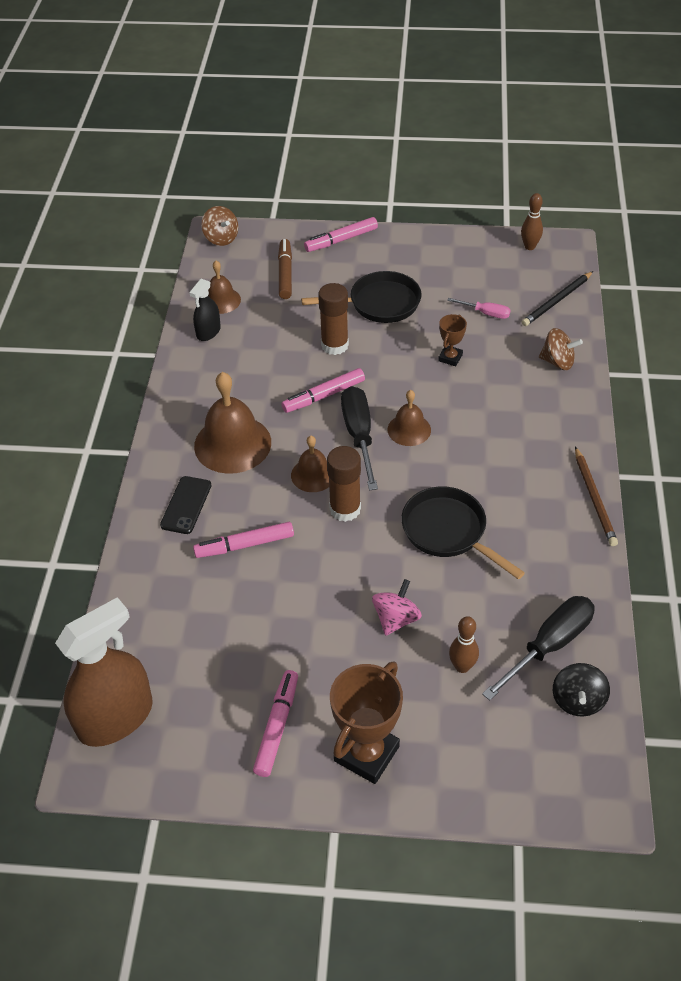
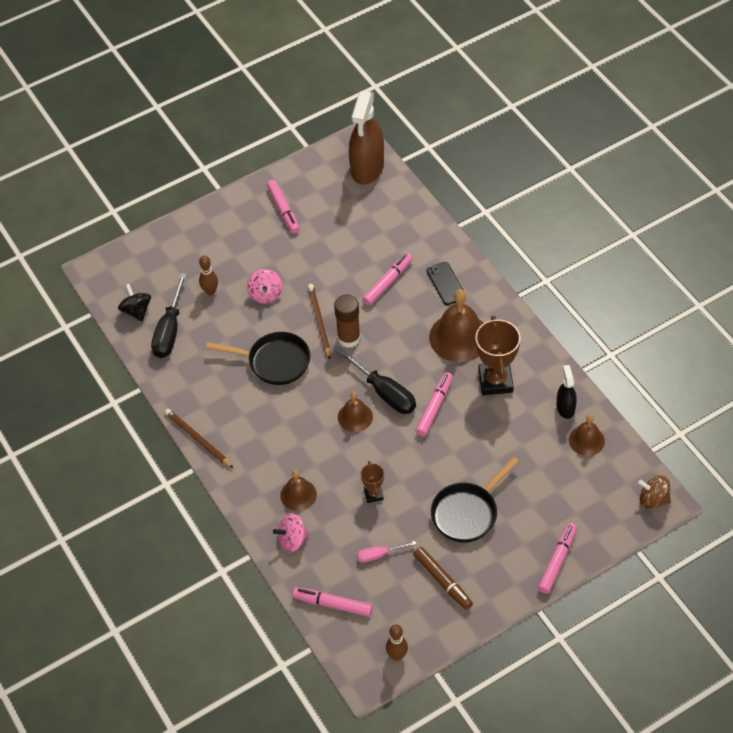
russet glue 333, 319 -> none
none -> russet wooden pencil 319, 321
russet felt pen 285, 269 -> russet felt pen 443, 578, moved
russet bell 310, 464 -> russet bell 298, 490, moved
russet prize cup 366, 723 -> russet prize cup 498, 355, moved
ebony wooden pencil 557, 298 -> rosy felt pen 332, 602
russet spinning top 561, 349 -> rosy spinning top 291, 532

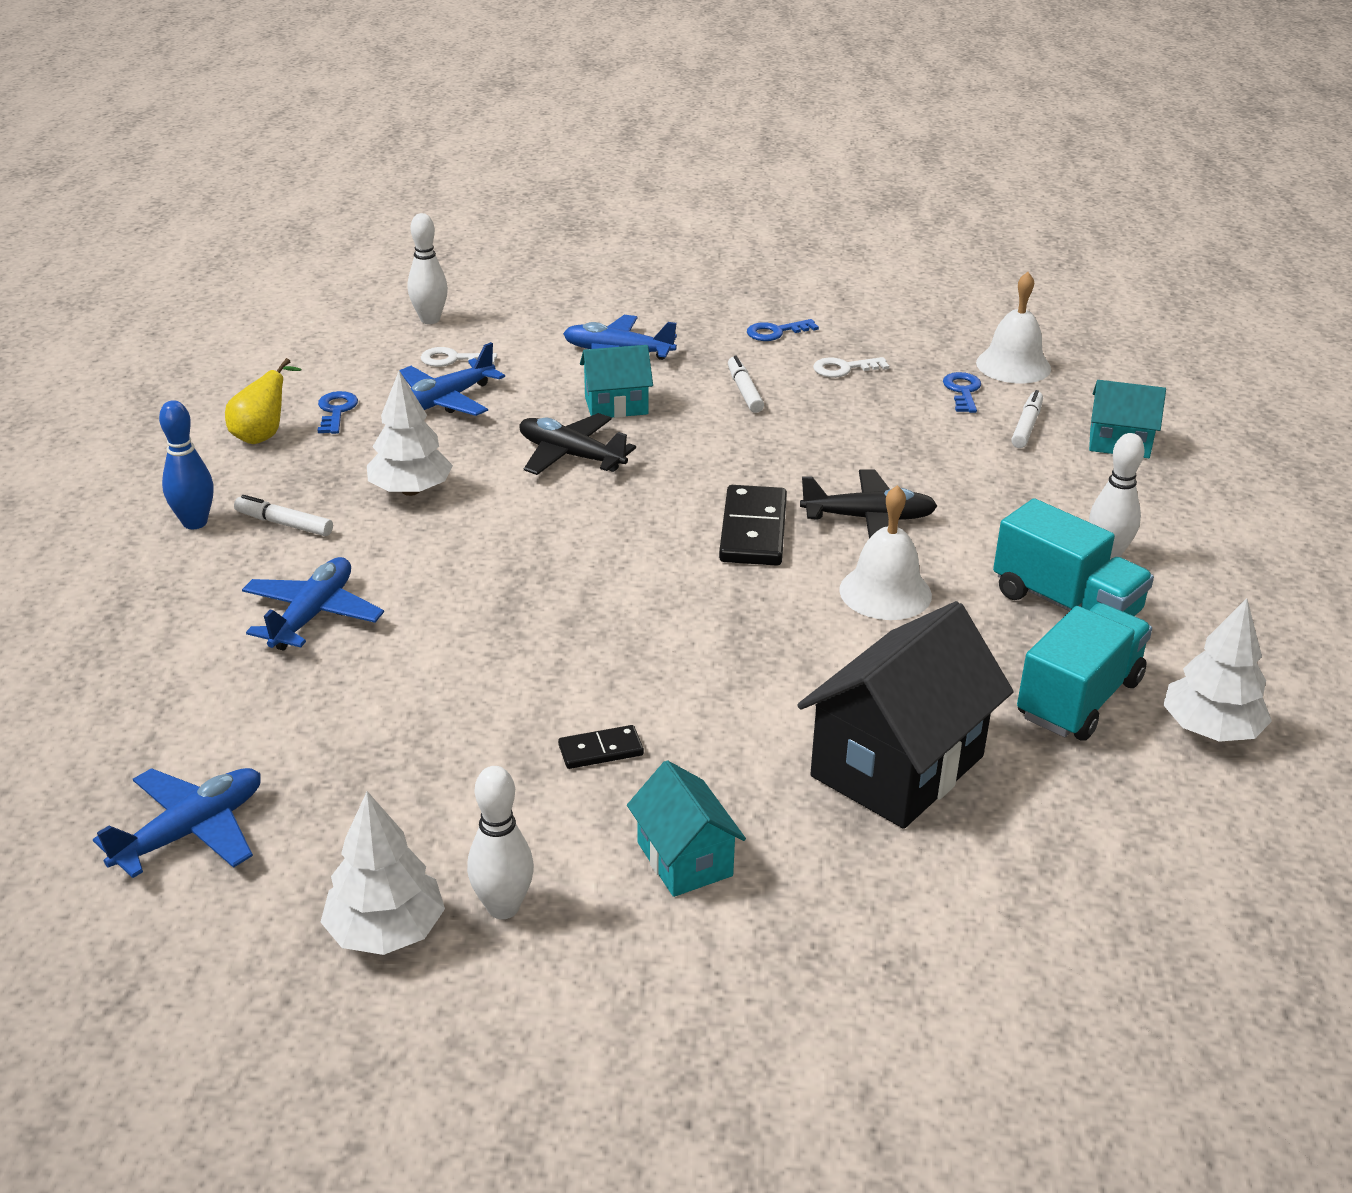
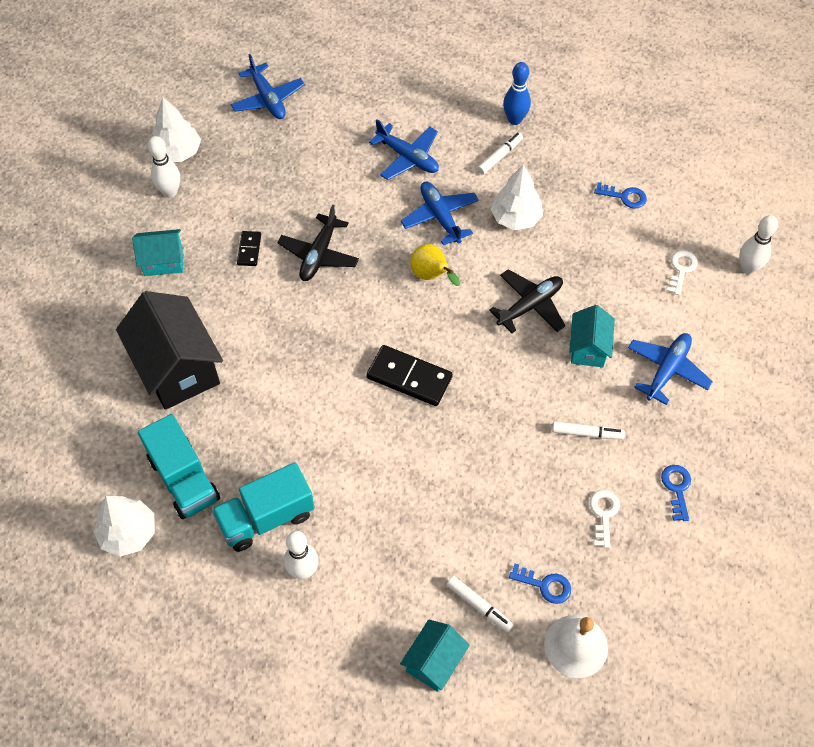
pure white bell 885, 552 -> none
bright yellow pear fruit 263, 401 -> bright yellow pear fruit 435, 265, moved
cobalt aeroplane 452, 379 -> cobalt aeroplane 440, 213, moved
ebony aeroplane 868, 503 -> ebony aeroplane 318, 243, moved

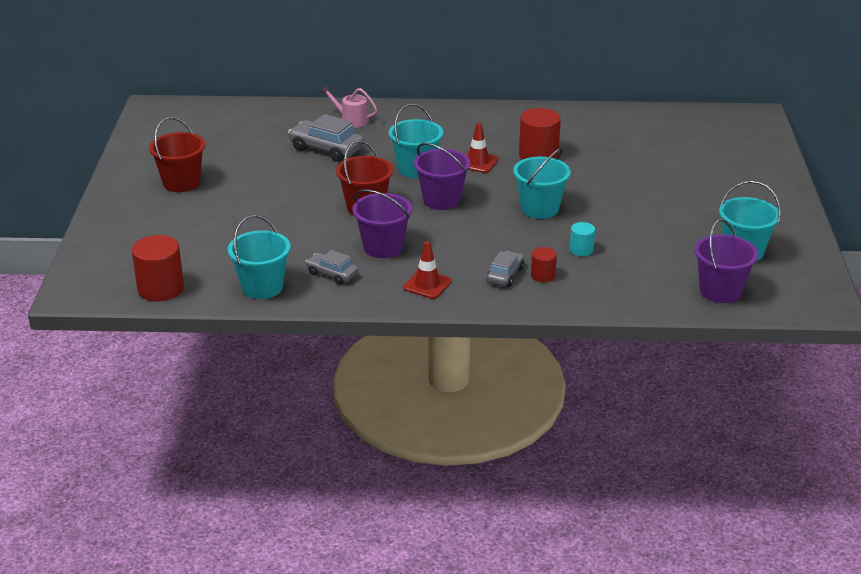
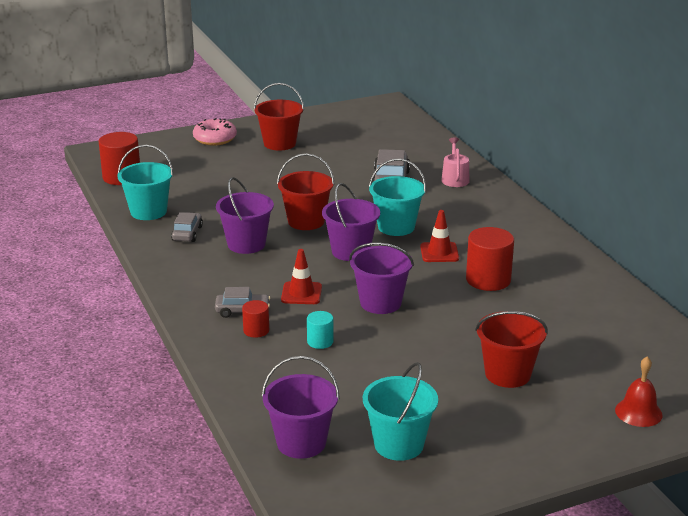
none -> rosy doughnut 215, 132
none -> red pail 511, 349
none -> red bell 639, 392
red safety cone 427, 270 -> red safety cone 301, 276, moved
teal pail 542, 183 -> violet pail 381, 278

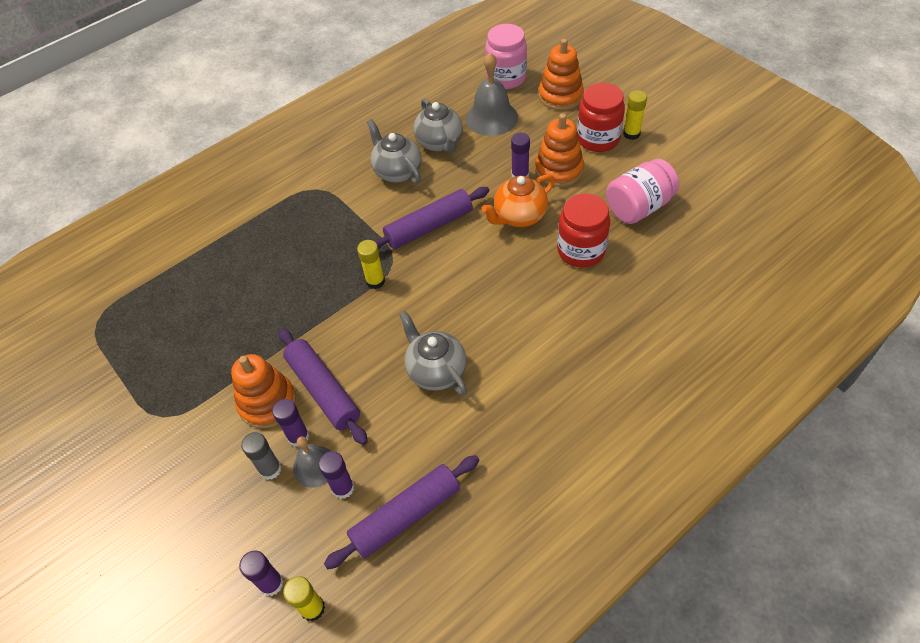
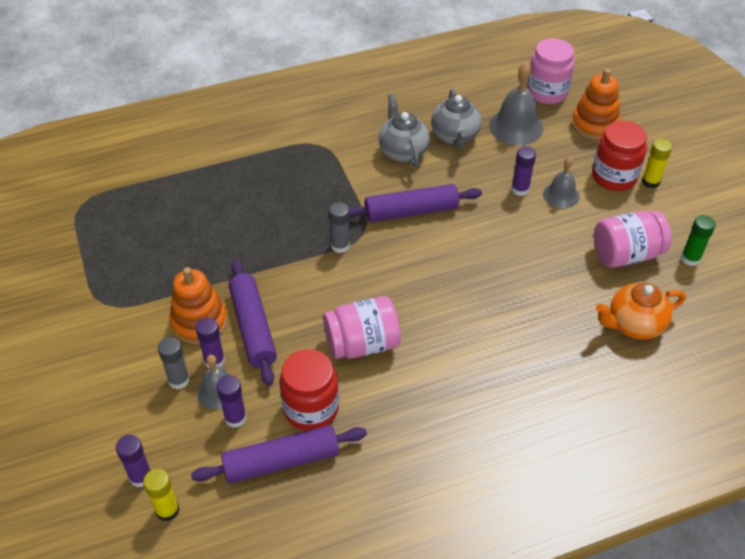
none -> green glue 698, 240
orange-coloured tea pot 518, 200 -> orange-coloured tea pot 641, 311, moved
red preserve jar 583, 230 -> red preserve jar 309, 390, moved
ash-grey tea pot 433, 353 -> rosy preserve jar 362, 327
orange-coloured stacking rings 559, 150 -> ash-grey bell 561, 183
bright yellow glue 371, 264 -> ash-grey glue 339, 227

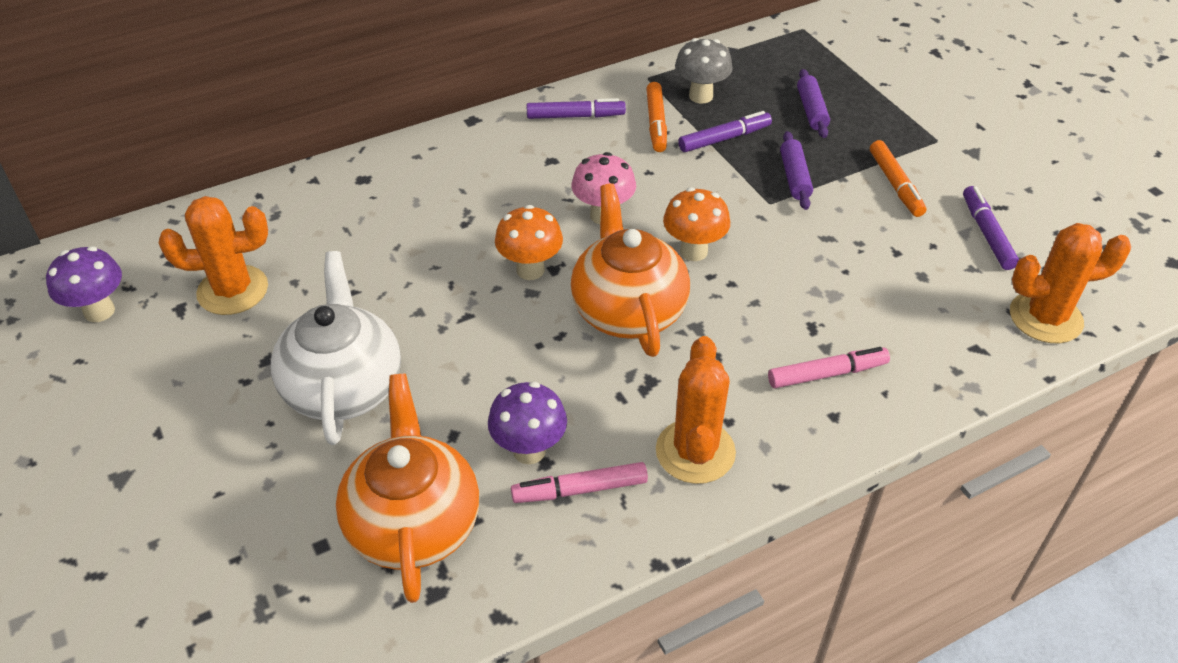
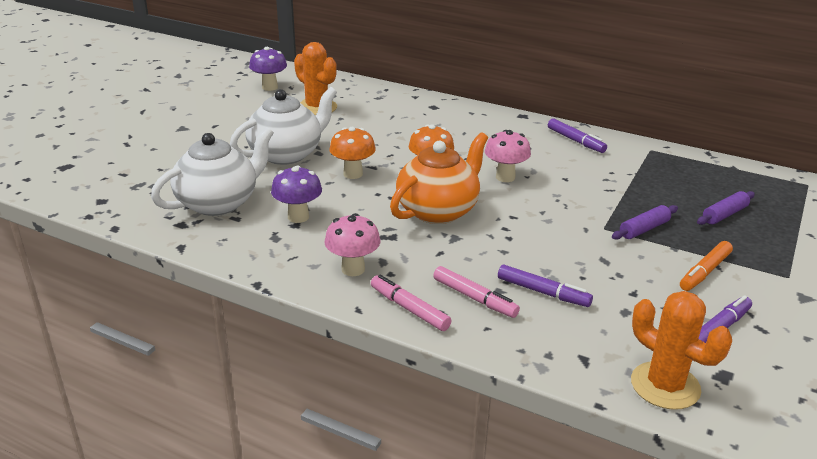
orange-coloured felt pen 656, 117 -> none
ash-grey mushroom 704, 71 -> none
rosy felt pen 579, 482 -> rosy felt pen 411, 303, moved
orange-coloured mushroom 696, 224 -> orange-coloured mushroom 352, 153, moved
violet felt pen 725, 131 -> violet felt pen 545, 285, moved
orange-coloured cactus 696, 410 -> rosy mushroom 352, 244
orange-coloured tea pot 407, 488 -> pure white tea pot 212, 171

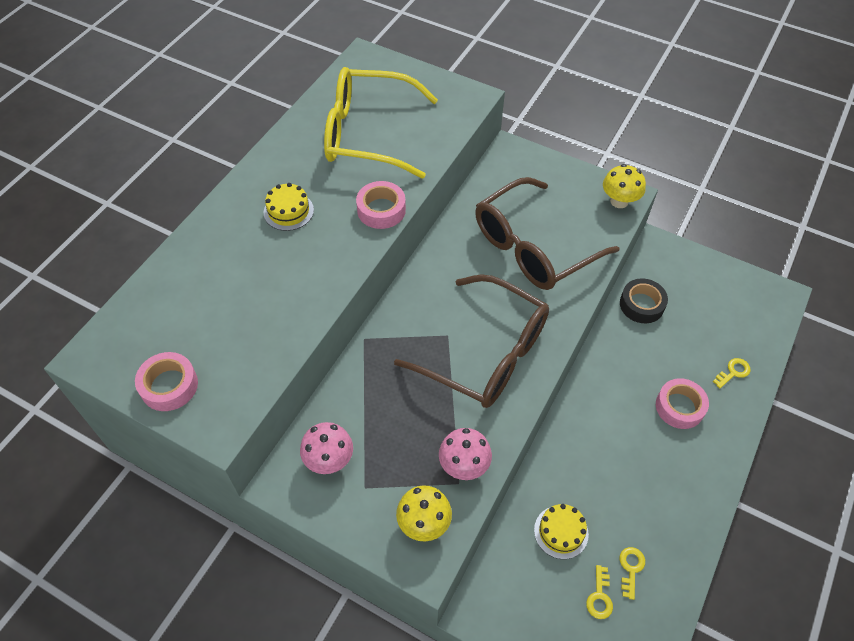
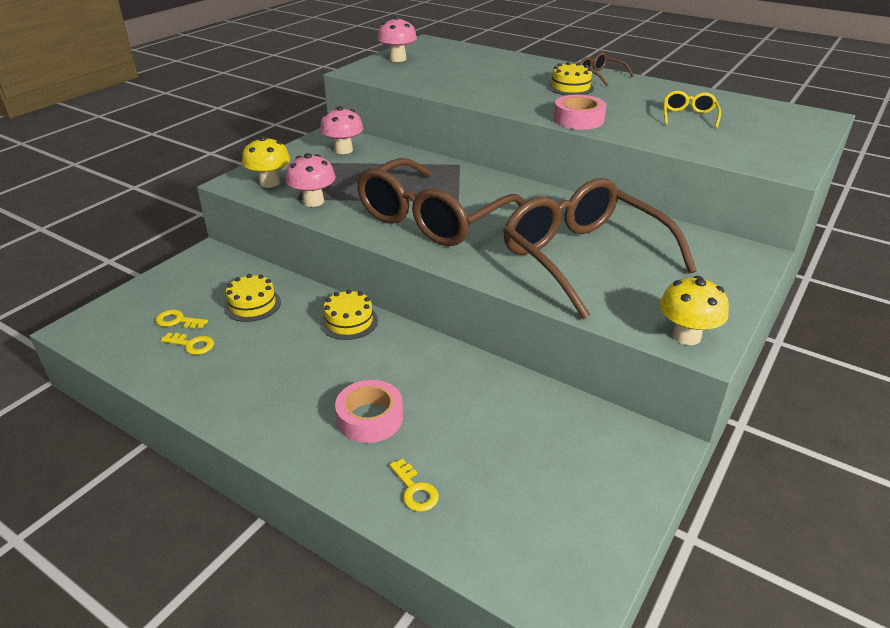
ebony roll of tape 644, 300 -> none
none -> bright yellow gateau 349, 314
none -> russet spectacles 607, 69
rosy roll of tape 166, 381 -> rosy mushroom 397, 39
bright yellow spectacles 381, 123 -> bright yellow spectacles 692, 109, x0.40

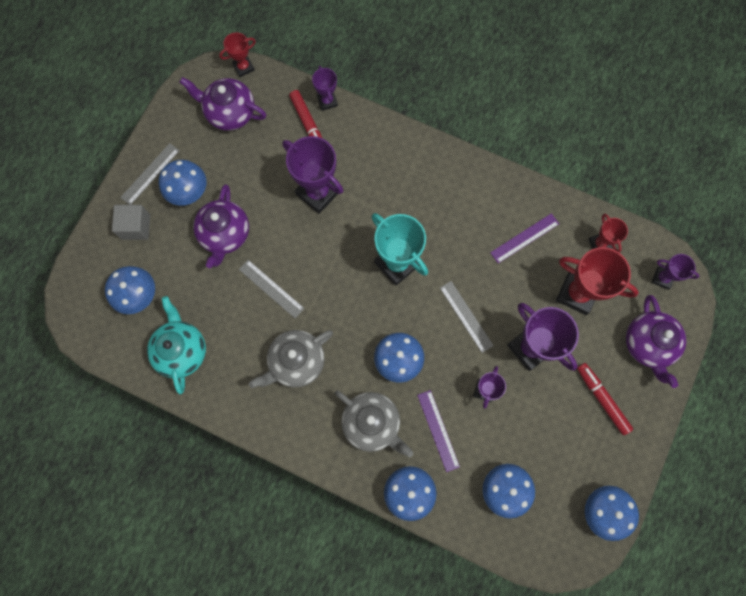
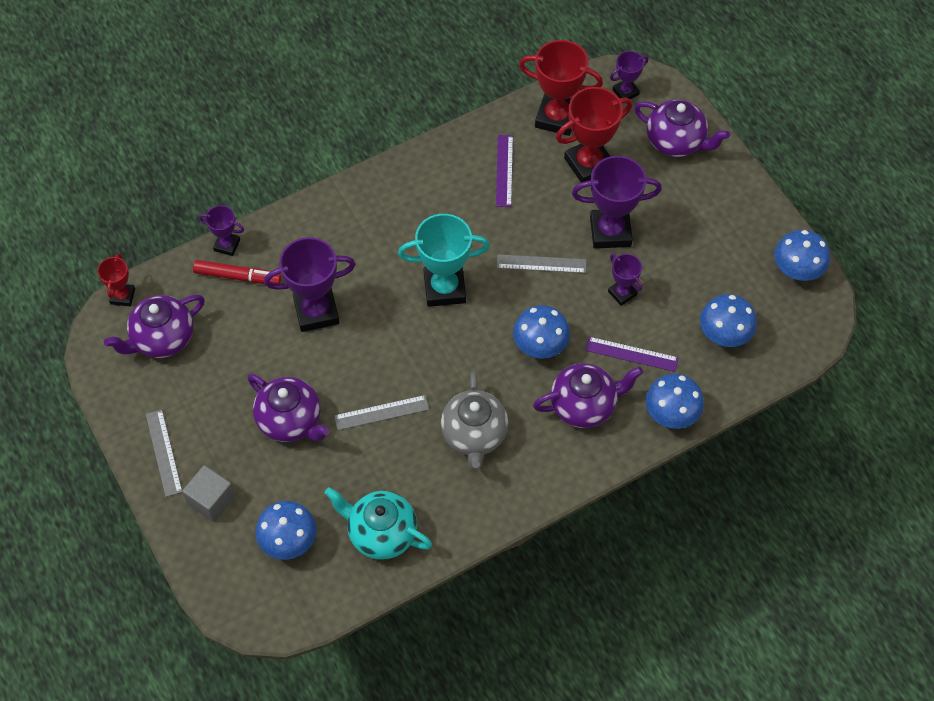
cobalt mushroom 182, 183 -> none
red felt pen 605, 399 -> none
ash-grey tea pot 374, 423 -> violet tea pot 588, 395
red prize cup 608, 233 -> red prize cup 561, 88, x1.85

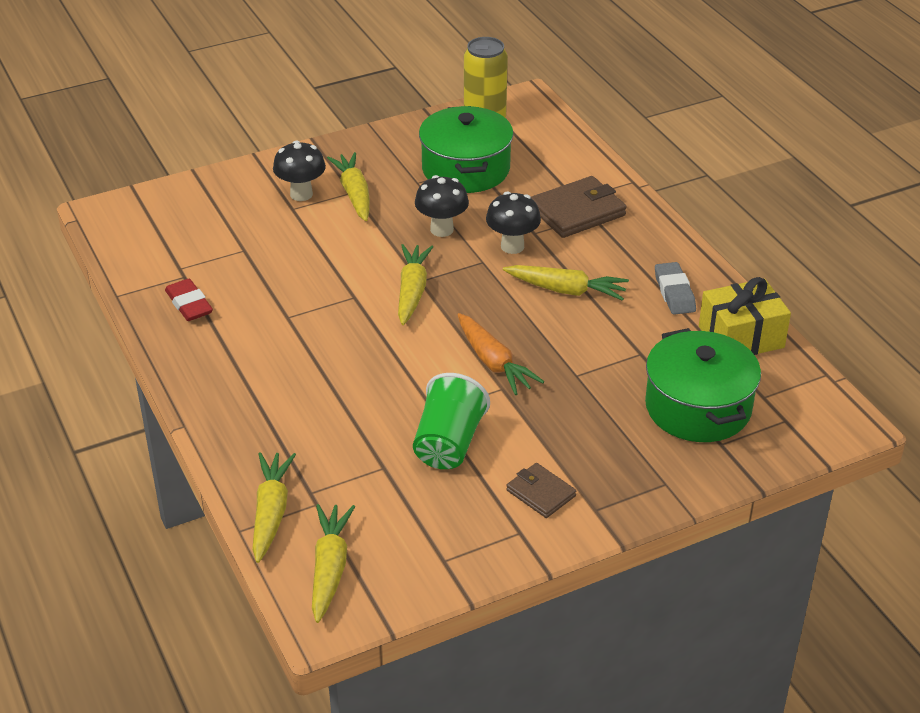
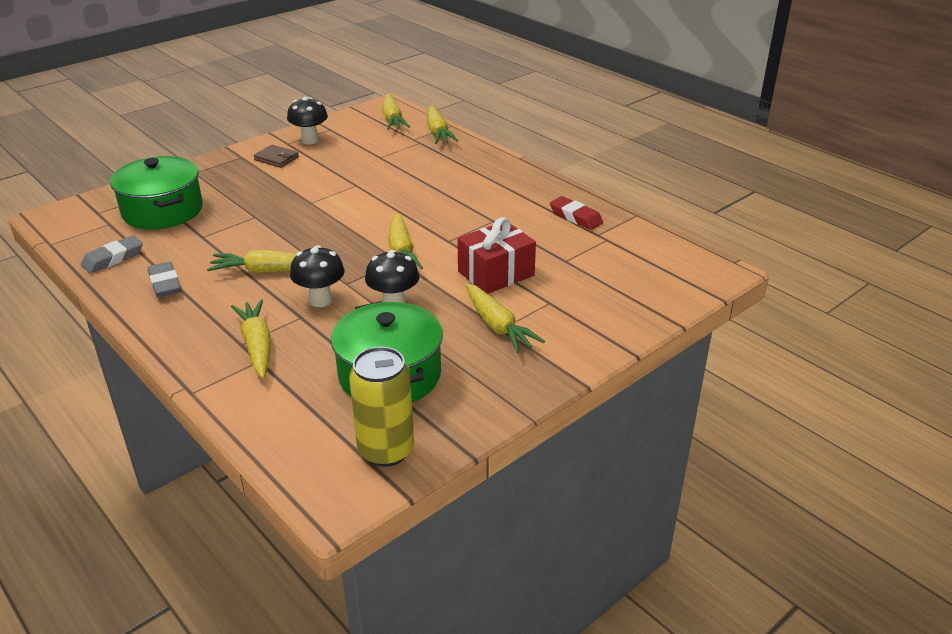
green cup 451, 421 -> none
orange-coloured root vegetable 500, 354 -> none
none -> red gift 496, 255
ebony mushroom 299, 171 -> ebony mushroom 307, 121, moved
russet billfold 579, 207 -> bright yellow root vegetable 251, 338
bright yellow gift 745, 316 -> ash-grey eraser 112, 254

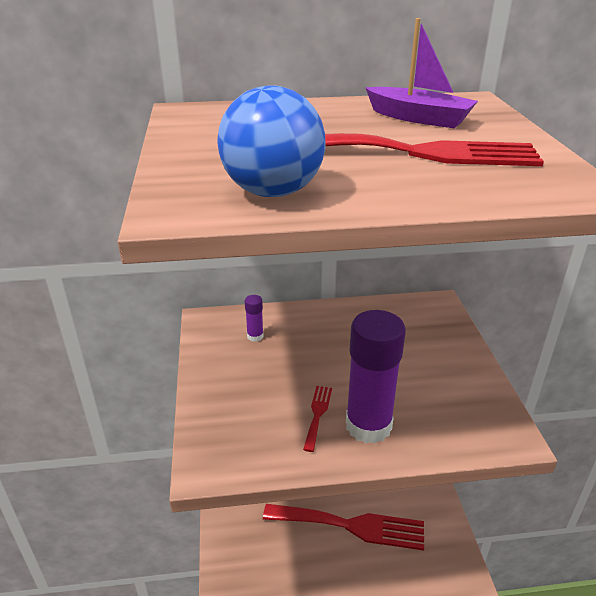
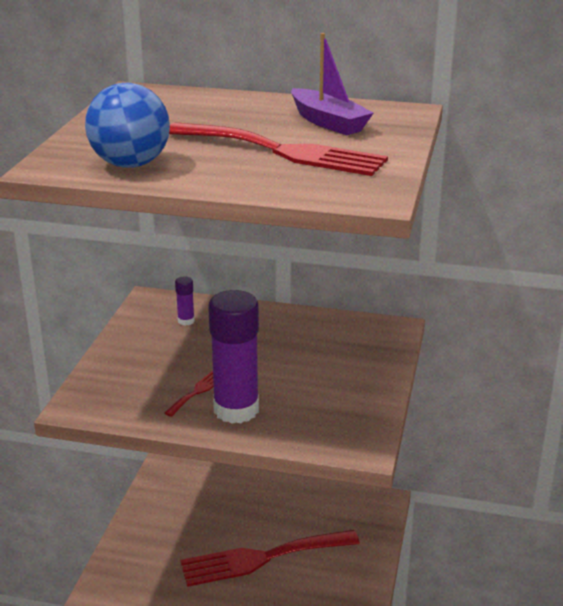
red fork 343, 527 -> red fork 270, 558, 135 degrees clockwise

